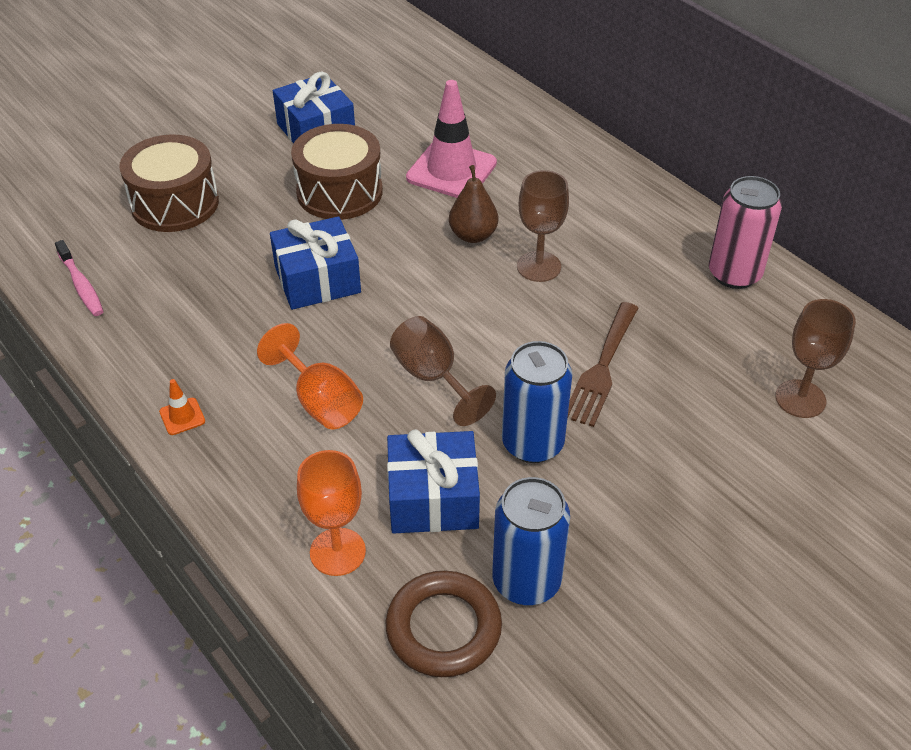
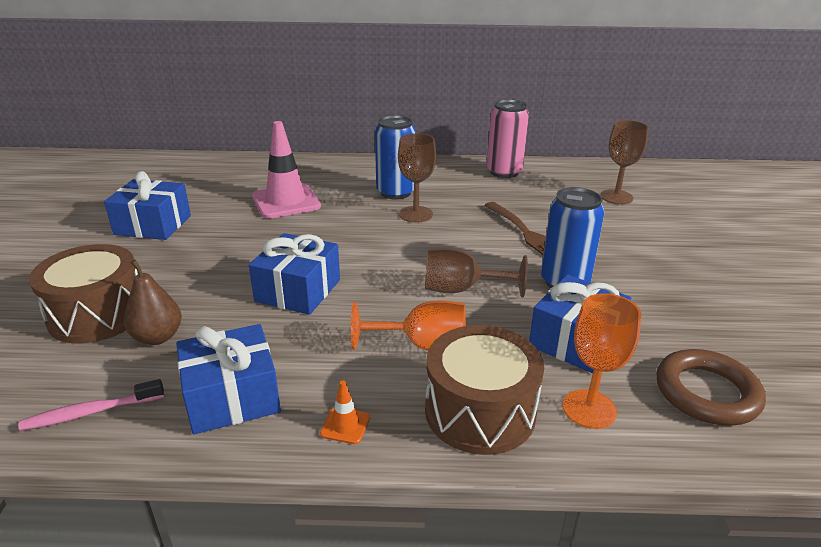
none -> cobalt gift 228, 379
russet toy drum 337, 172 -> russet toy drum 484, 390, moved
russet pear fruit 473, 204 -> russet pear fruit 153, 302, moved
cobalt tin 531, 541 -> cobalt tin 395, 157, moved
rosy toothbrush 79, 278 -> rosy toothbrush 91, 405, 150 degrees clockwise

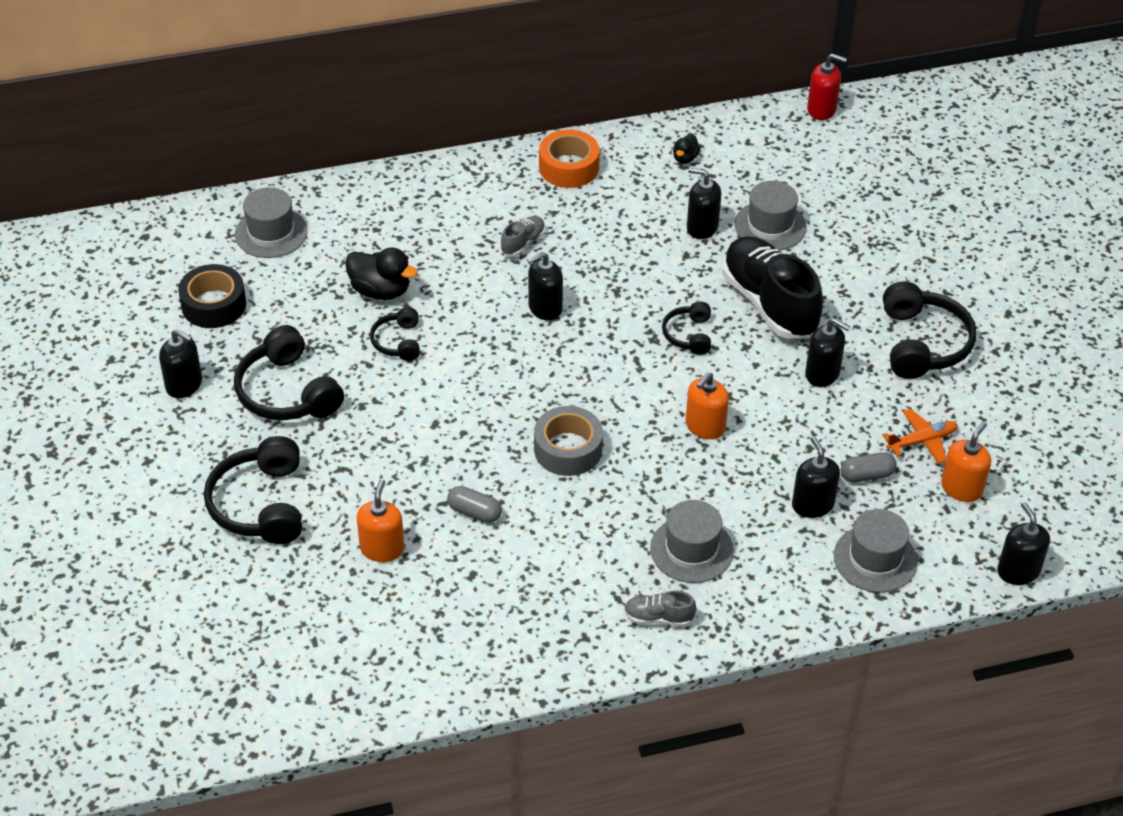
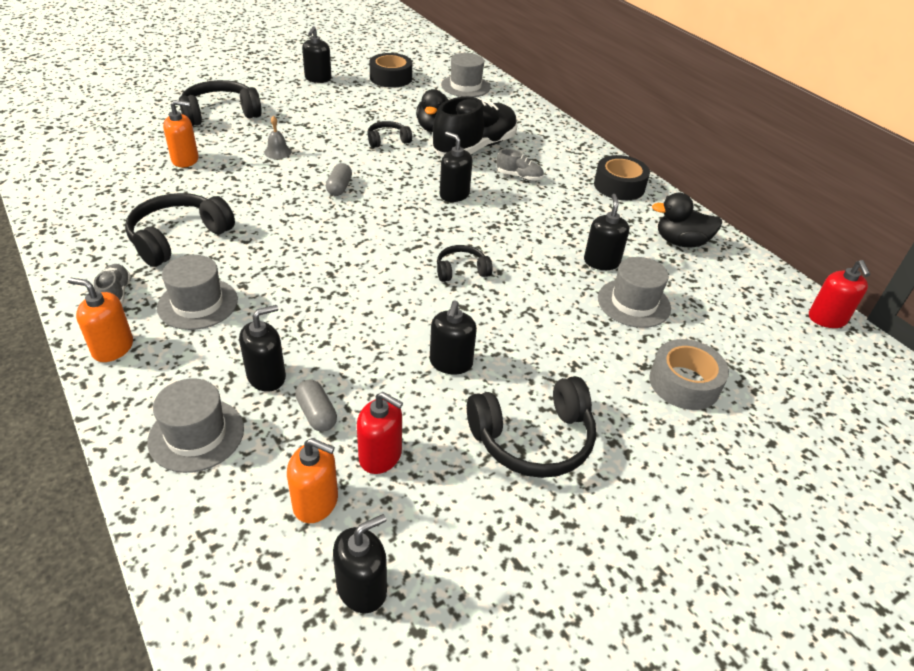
none -> ash-grey bell 278, 137
ebony over-ear headphones 289, 372 -> ebony over-ear headphones 180, 230, moved
ash-grey pill shape 474, 504 -> ash-grey pill shape 339, 179, moved
ash-grey roll of tape 568, 441 -> ash-grey roll of tape 689, 374, moved
orange-coloured pump bottle 707, 405 -> orange-coloured pump bottle 100, 320, moved
ebony sneaker 772, 287 -> ebony sneaker 474, 126, moved
ebony pump bottle 1023, 543 -> ebony pump bottle 360, 563, moved
orange-coloured aeroplane 920, 436 -> red pump bottle 380, 433
orange-coloured roll of tape 569, 159 -> ebony roll of tape 622, 177
ebony duck 686, 149 -> ebony duck 687, 220, x1.85

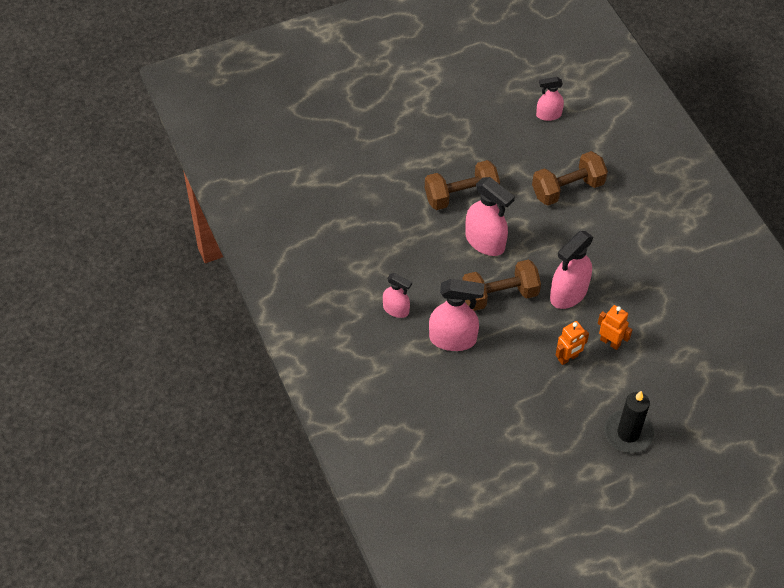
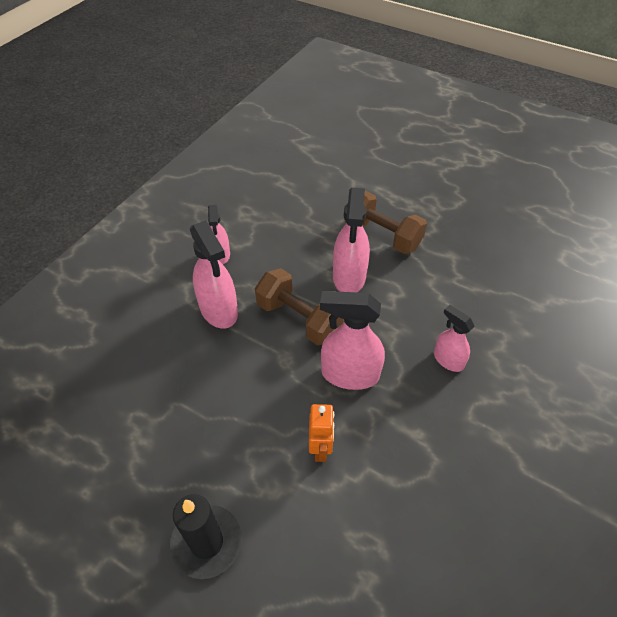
russet dumbbell 570, 178 -> none
orange-coloured robot 572, 343 -> none
rosy spray bottle 550, 99 -> rosy spray bottle 454, 338, moved

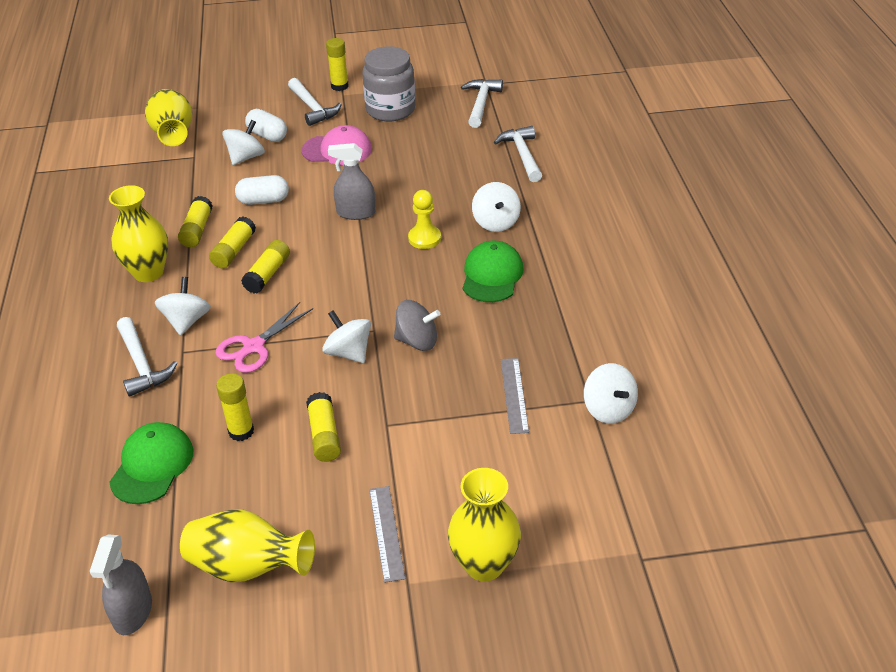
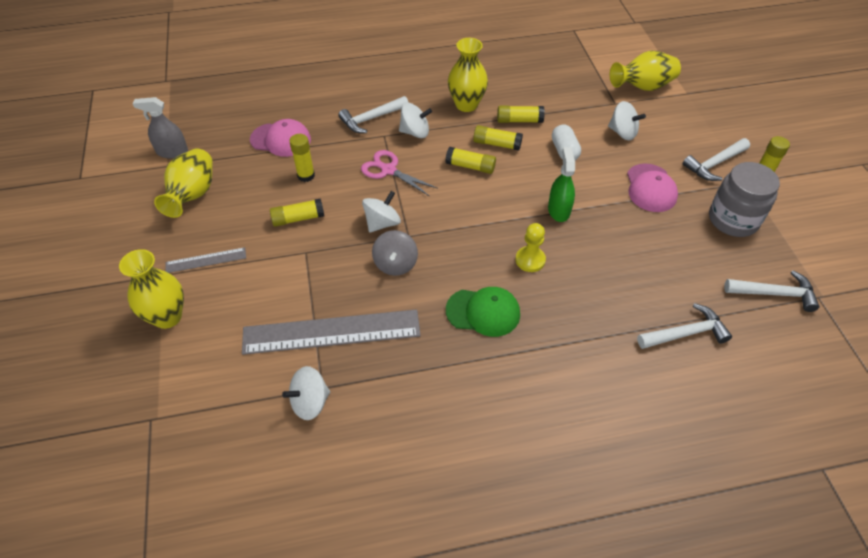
pure white pill shape 266, 125 -> none
pure white spinning top 496, 207 -> none
green cap 151, 463 -> rosy cap 280, 138
ash-grey spray bottle 352, 181 -> green spray bottle 561, 184
ash-grey measuring stick 515, 396 -> ash-grey measuring stick 331, 332, x2.07

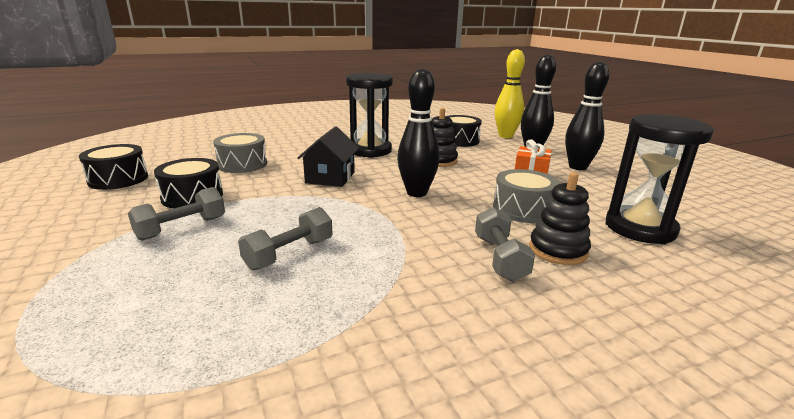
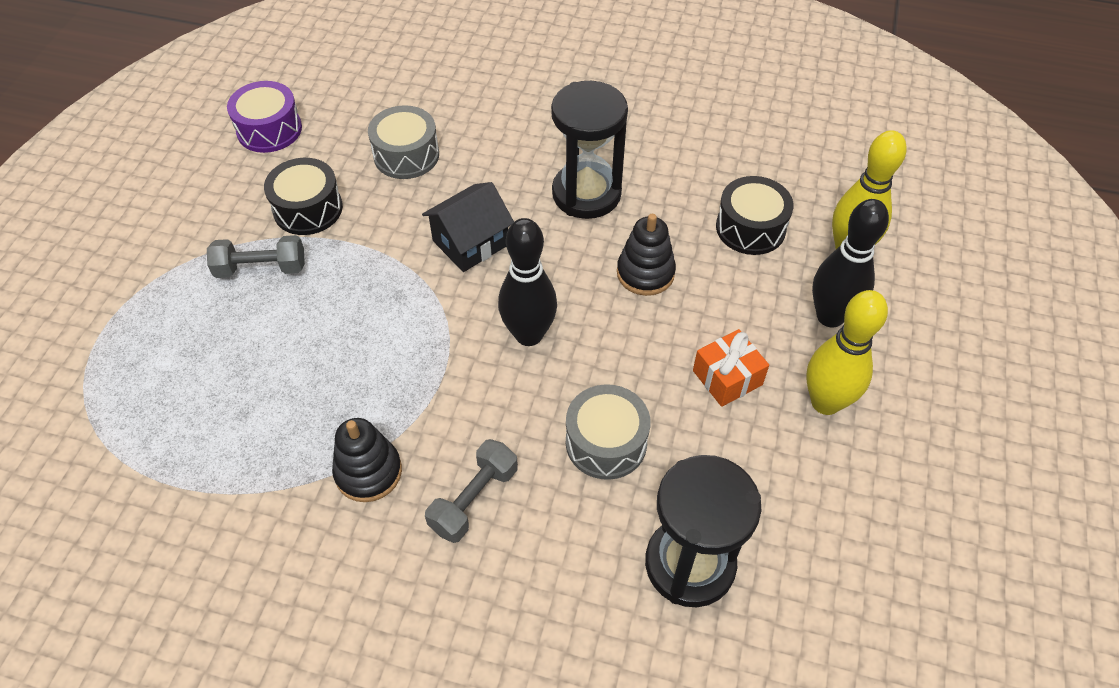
ash-grey dumbbell 285, 238 -> none
ebony stacking rings 560, 218 -> ebony stacking rings 367, 460, moved
ebony toy drum 113, 167 -> violet toy drum 264, 117
ebony skittle 587, 116 -> bright yellow skittle 847, 352

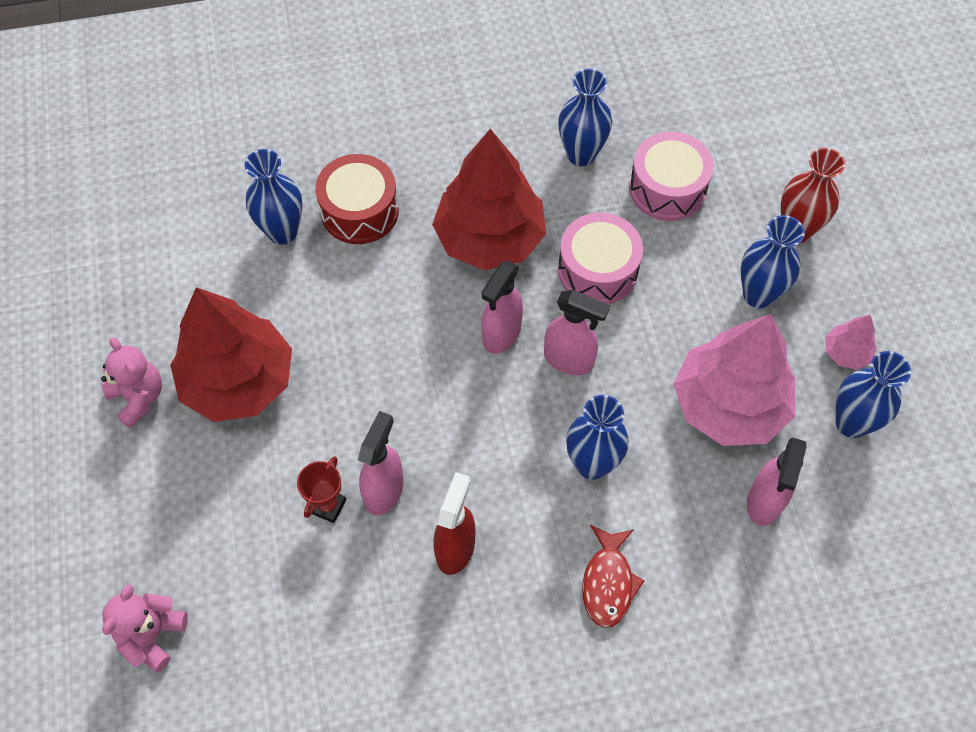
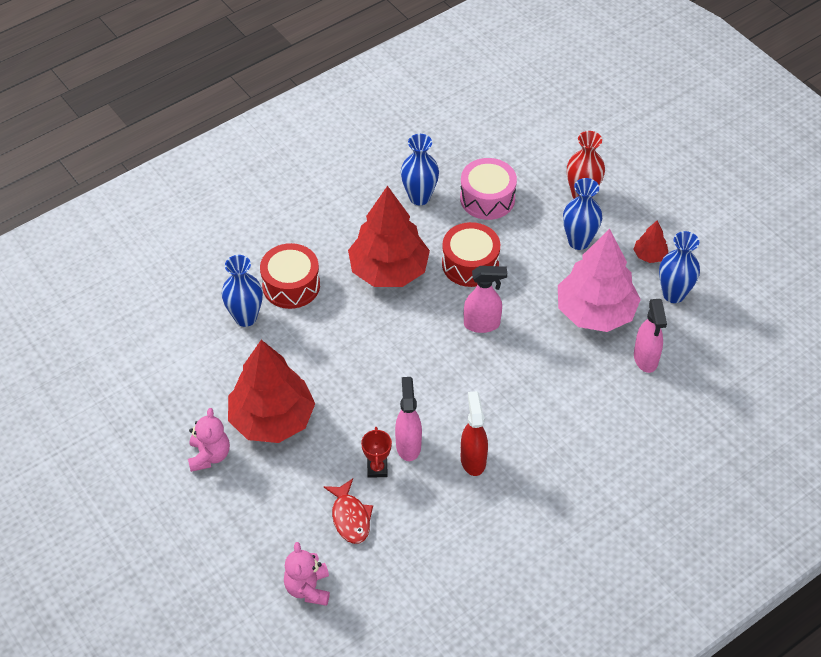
rosy spray bottle 502, 307 -> none
cobalt tall vase 597, 437 -> none
red fish figure 613, 576 -> red fish figure 348, 511, moved
rosy toy drum 600, 258 -> red toy drum 471, 254
rosy fir tree 851, 342 -> red fir tree 650, 242
rosy teddy bear 131, 383 -> rosy teddy bear 209, 440, 60 degrees clockwise

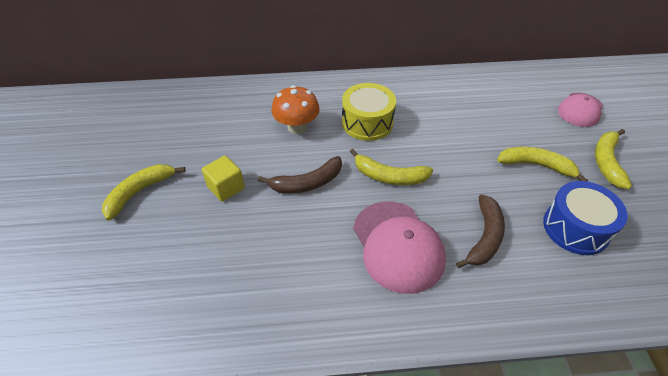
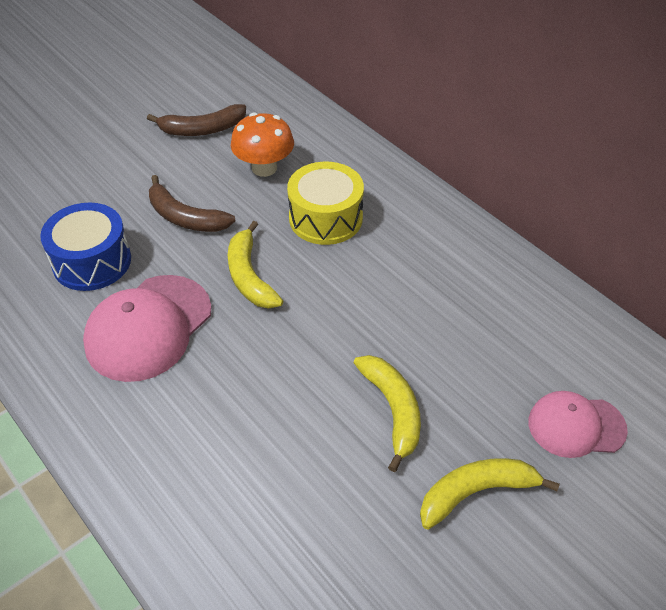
bright yellow banana 144, 192 -> none
bright yellow cube 223, 178 -> none
russet banana 480, 231 -> russet banana 196, 120, moved
cobalt toy drum 585, 218 -> cobalt toy drum 85, 247, moved

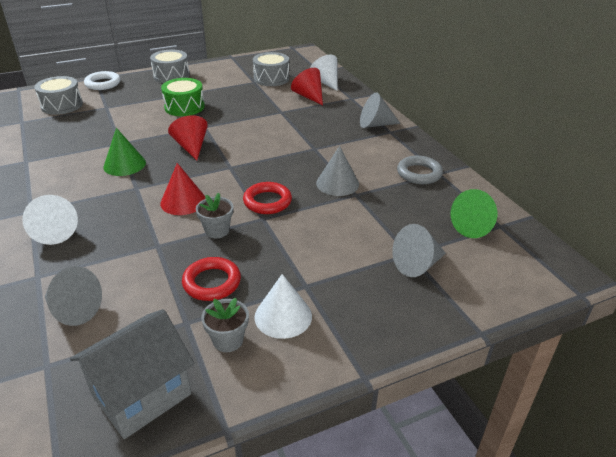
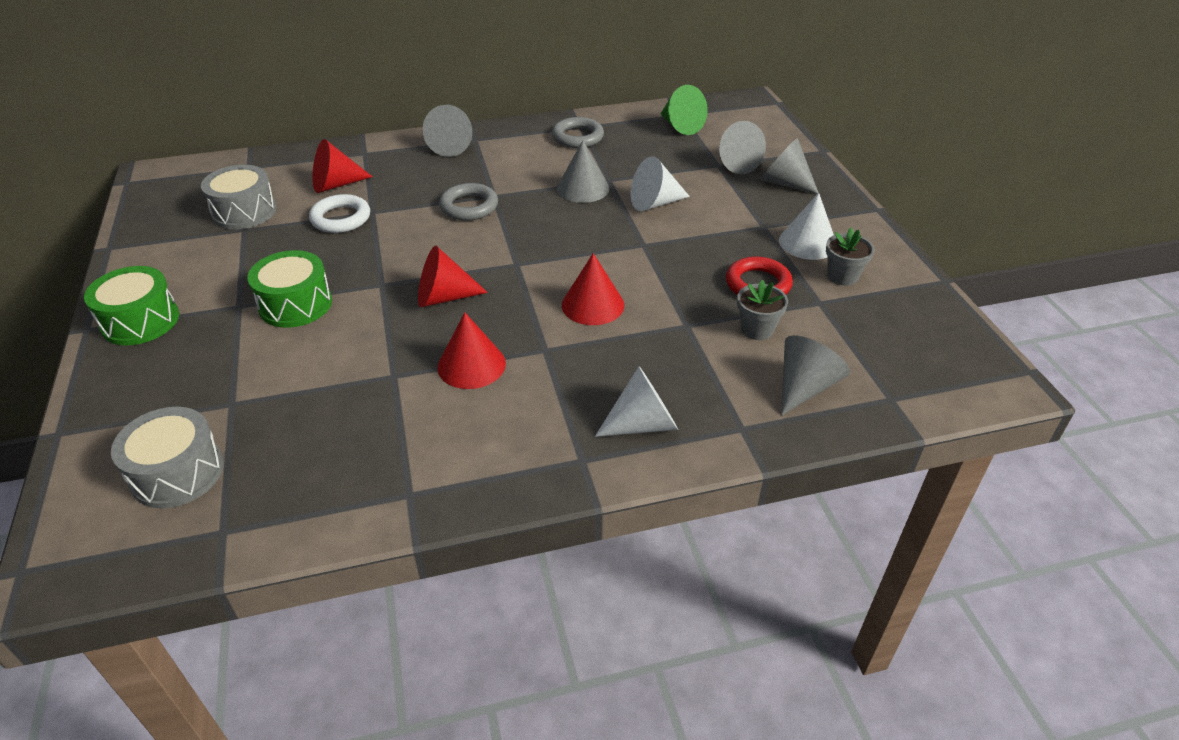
ash-grey toy house 132, 374 -> none
red torus 267, 198 -> none
none -> ash-grey torus 468, 202
none -> ash-grey solid cone 789, 166
pure white torus 102, 80 -> pure white torus 339, 213, moved
ash-grey flower pot 214, 215 -> ash-grey flower pot 762, 310, moved
pure white solid cone 324, 73 -> pure white solid cone 660, 183, moved
green solid cone 124, 152 -> red solid cone 471, 350
ash-grey toy drum 170, 66 -> green toy drum 131, 305

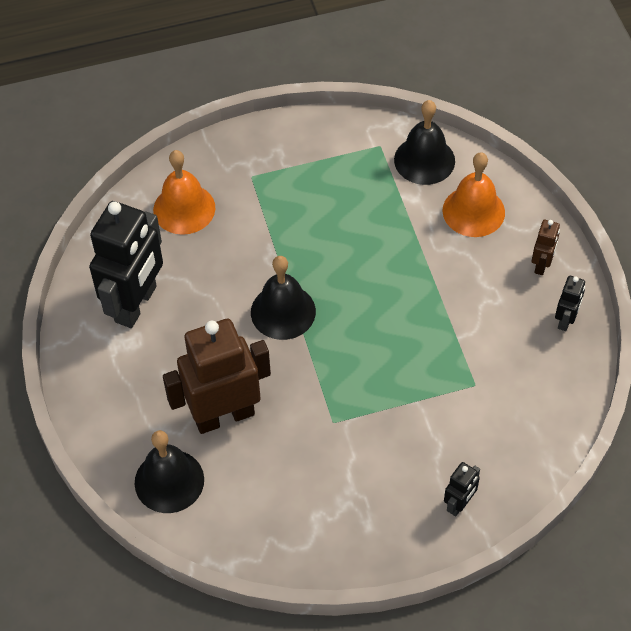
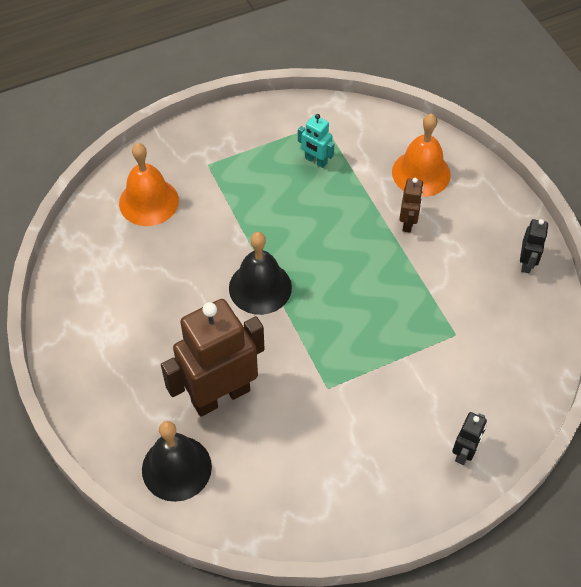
ebony robot 126, 264 -> none
ebony bell 424, 142 -> none
none -> teal robot 316, 141
russet robot 546, 247 -> russet robot 411, 205, moved

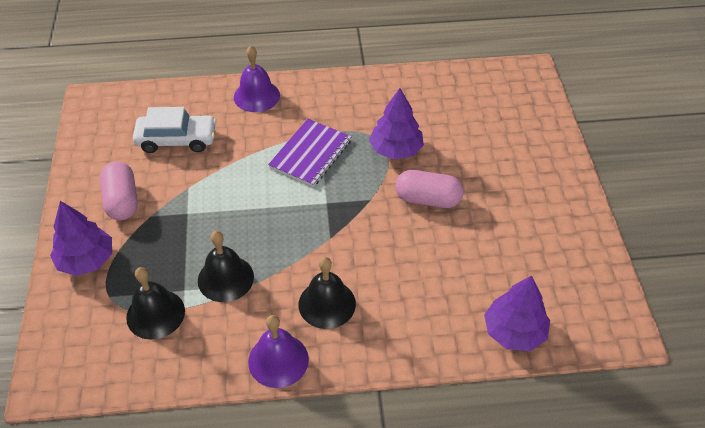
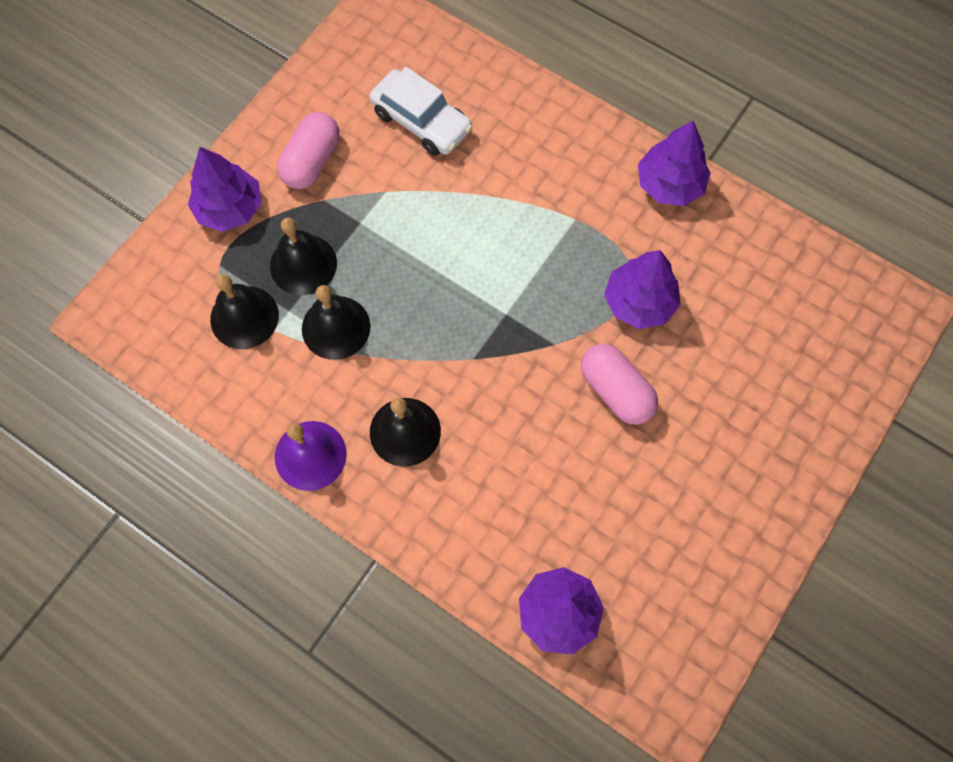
violet bell 257, 78 -> none
violet notebook 310, 153 -> none
none -> ebony bell 303, 256
none -> violet fir tree 674, 163

